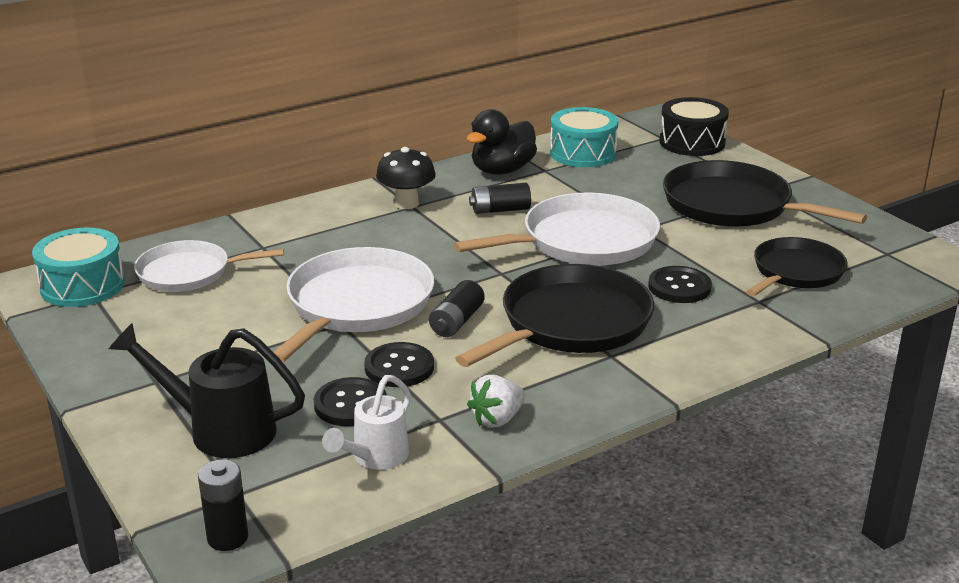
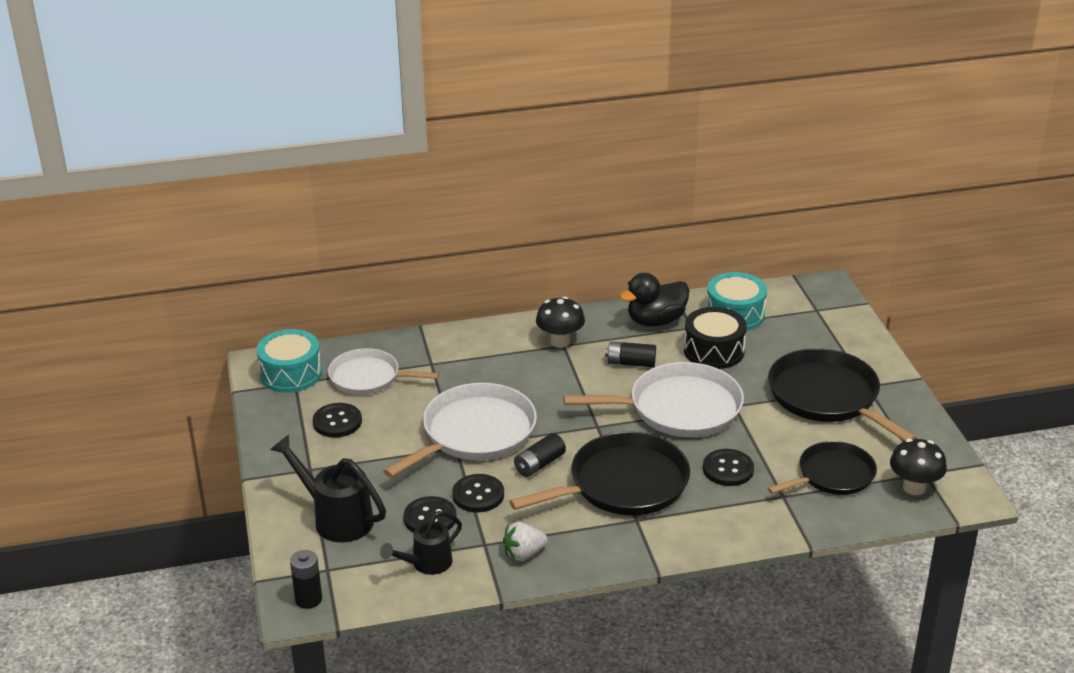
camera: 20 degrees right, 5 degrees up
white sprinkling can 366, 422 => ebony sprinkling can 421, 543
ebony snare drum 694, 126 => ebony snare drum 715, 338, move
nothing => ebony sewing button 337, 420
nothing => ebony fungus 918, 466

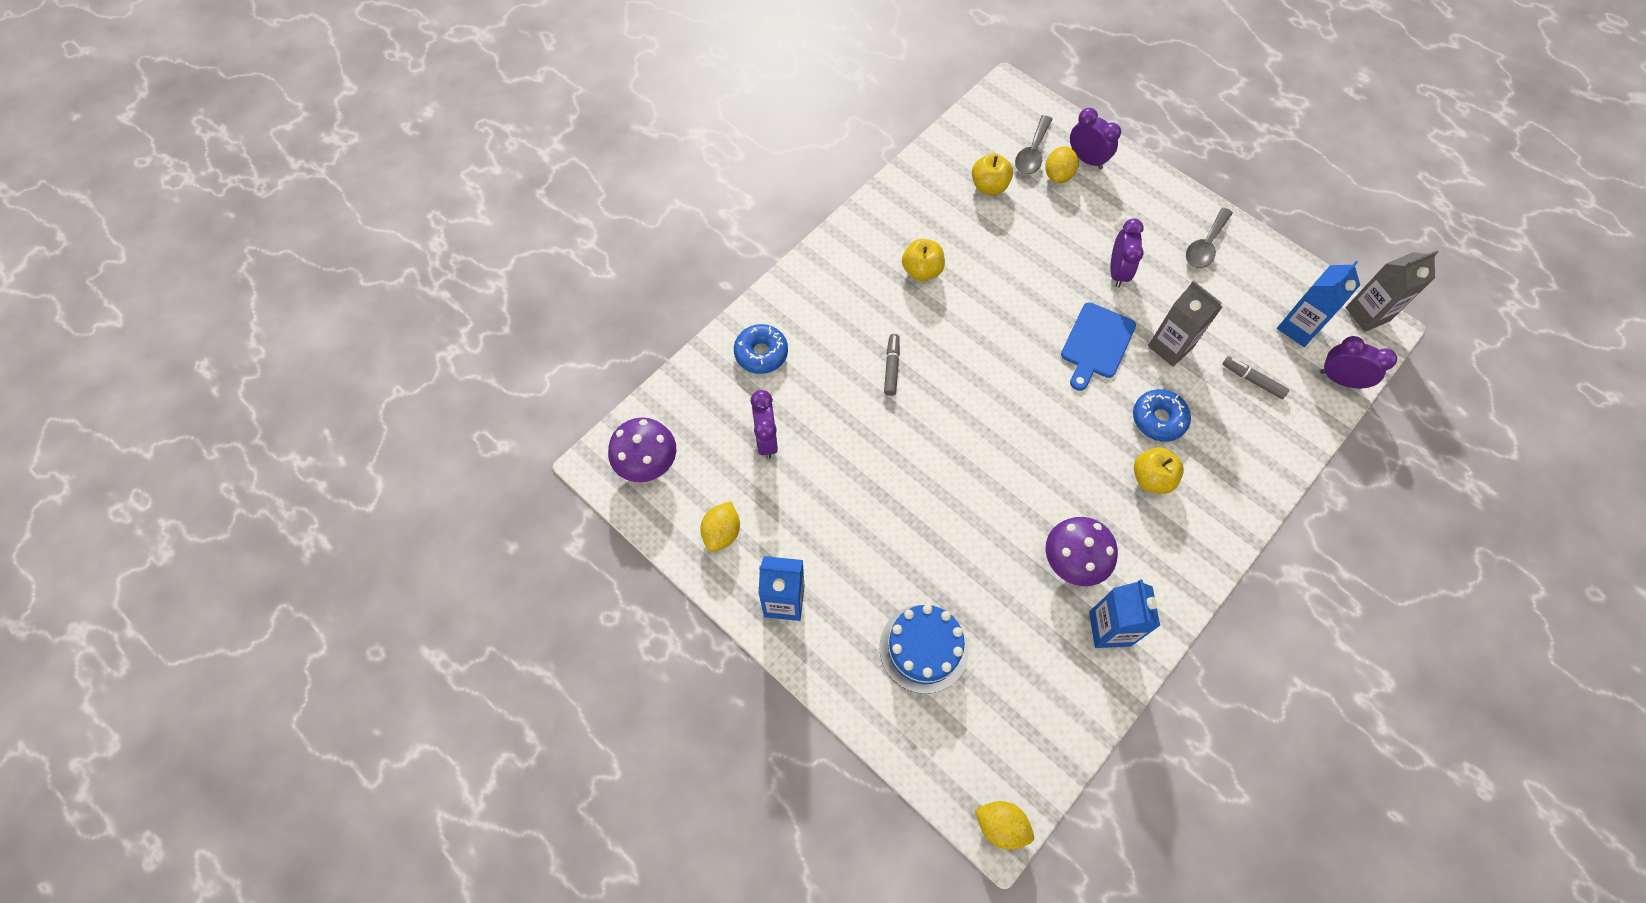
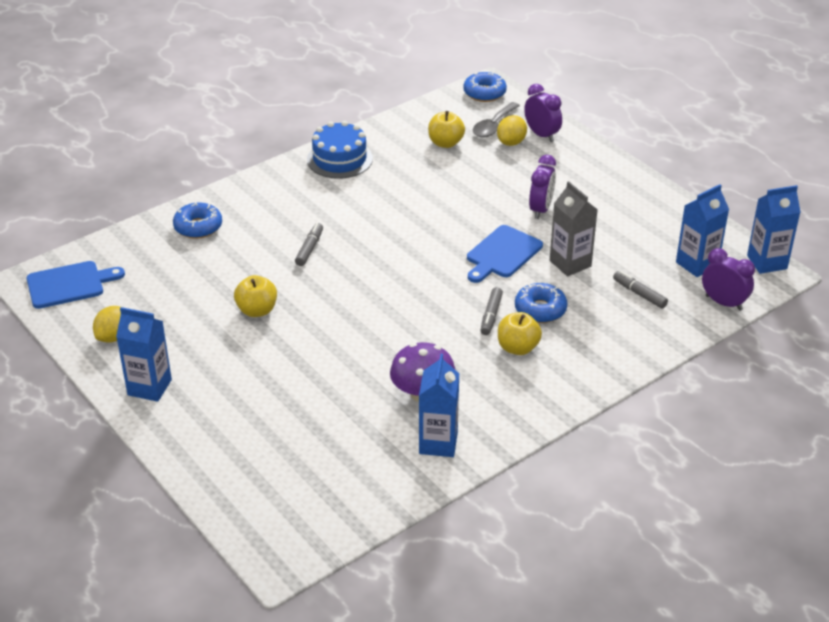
camera: 10 degrees right, 25 degrees down
purple fungus 642, 449 => blue cutting board 76, 285
purple alarm clock 764, 424 => nothing
blue layer cake 924, 649 => blue layer cake 340, 150, move
bright yellow apple 923, 260 => bright yellow apple 255, 296, move
bright yellow citrus fruit 1004, 825 => nothing
gray spoon 1209, 237 => nothing
gray carton 1391, 291 => blue carton 773, 229
nothing => blue doughnut 485, 87
nothing => gray felt pen 491, 311

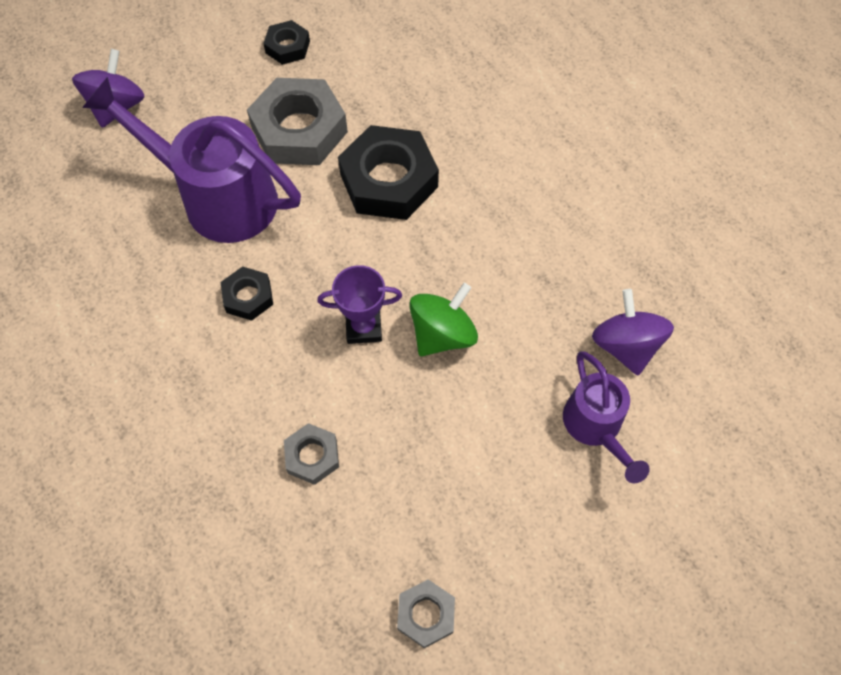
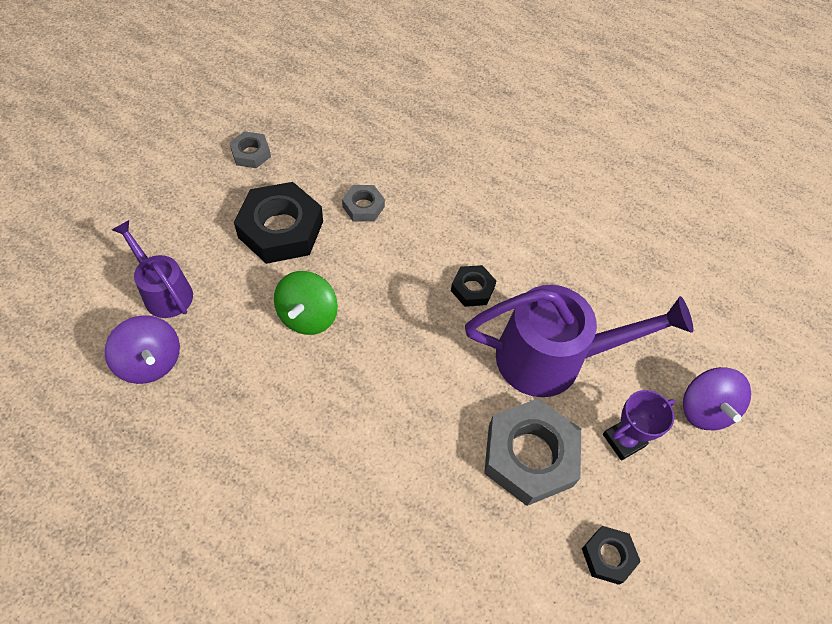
camera: 150 degrees right, 5 degrees down
purple award cup 359, 304 => purple award cup 639, 425, move
ebony hexagon nut 388, 172 => ebony hexagon nut 278, 223, move

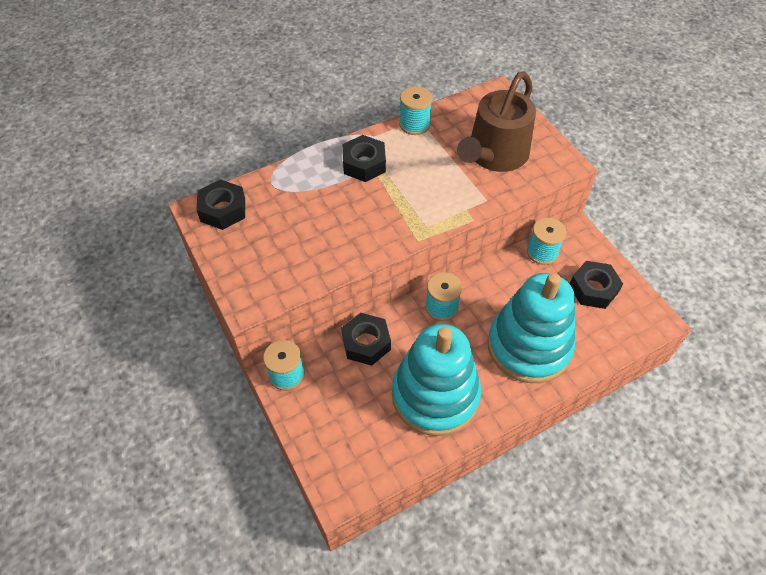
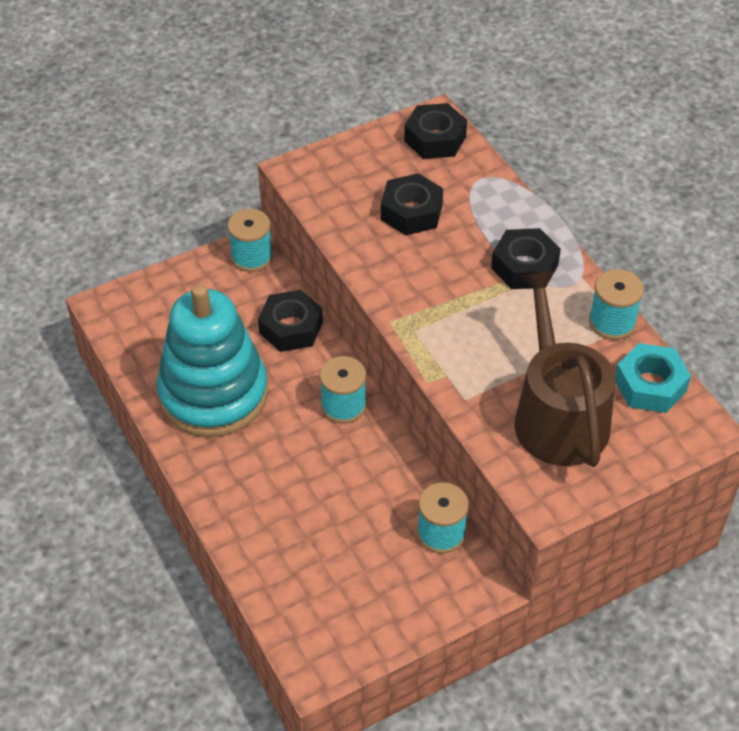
camera: 90 degrees right, 5 degrees down
brown sprinkling can 496, 121 => brown sprinkling can 564, 368, 45 degrees clockwise
teal stacking rings 531, 328 => nothing
ebony hexagon nut 596, 285 => ebony hexagon nut 412, 204, move
nothing => teal hexagon nut 653, 378

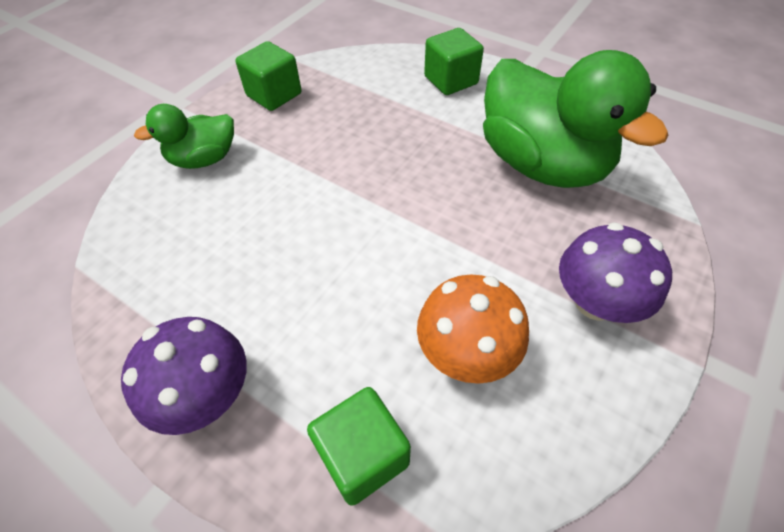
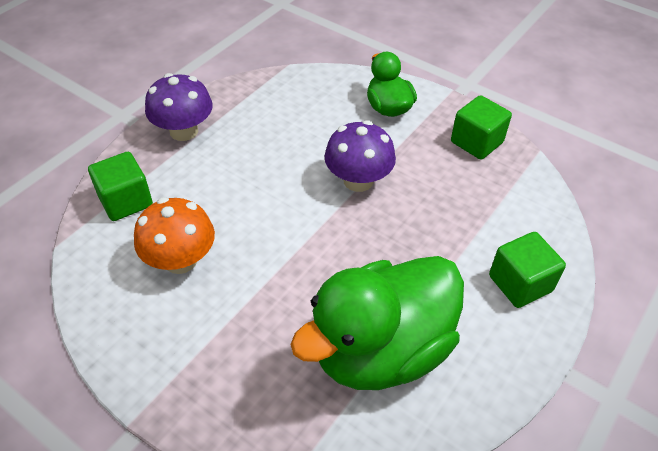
camera: 90 degrees right, 5 degrees down
purple fungus 615, 272 => purple fungus 360, 156, move

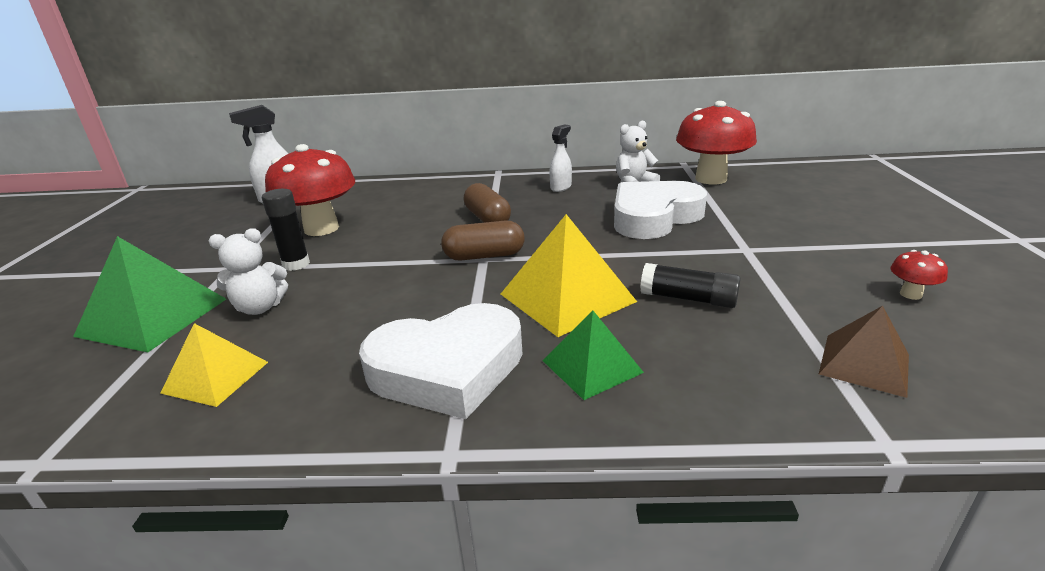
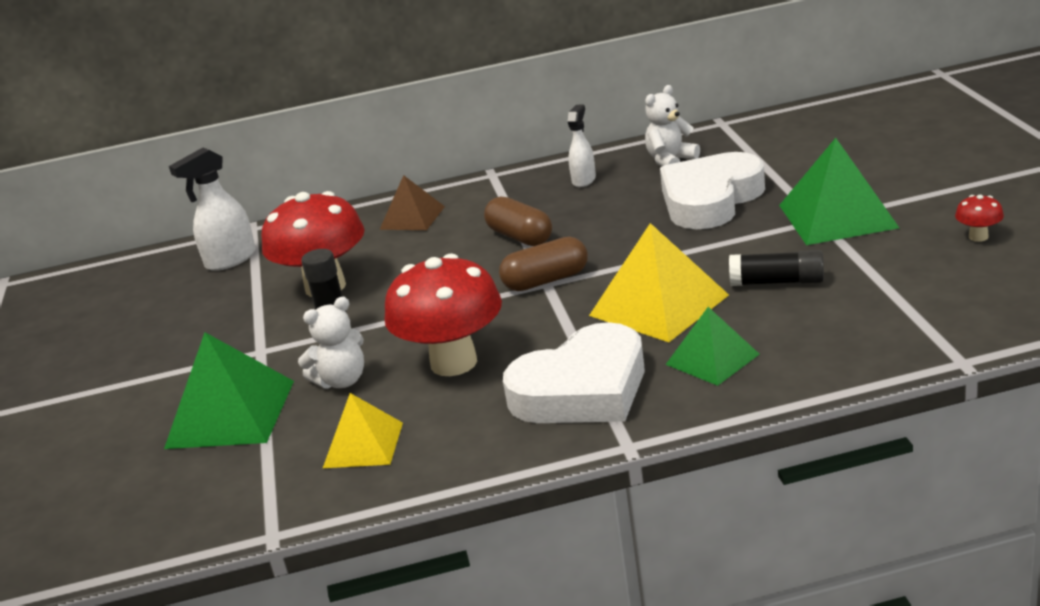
camera: 10 degrees left, 0 degrees up
crimson fungus 716, 142 => crimson fungus 443, 314, move
brown solid pyramid 864, 352 => brown solid pyramid 412, 202, move
nothing => emerald solid pyramid 839, 191

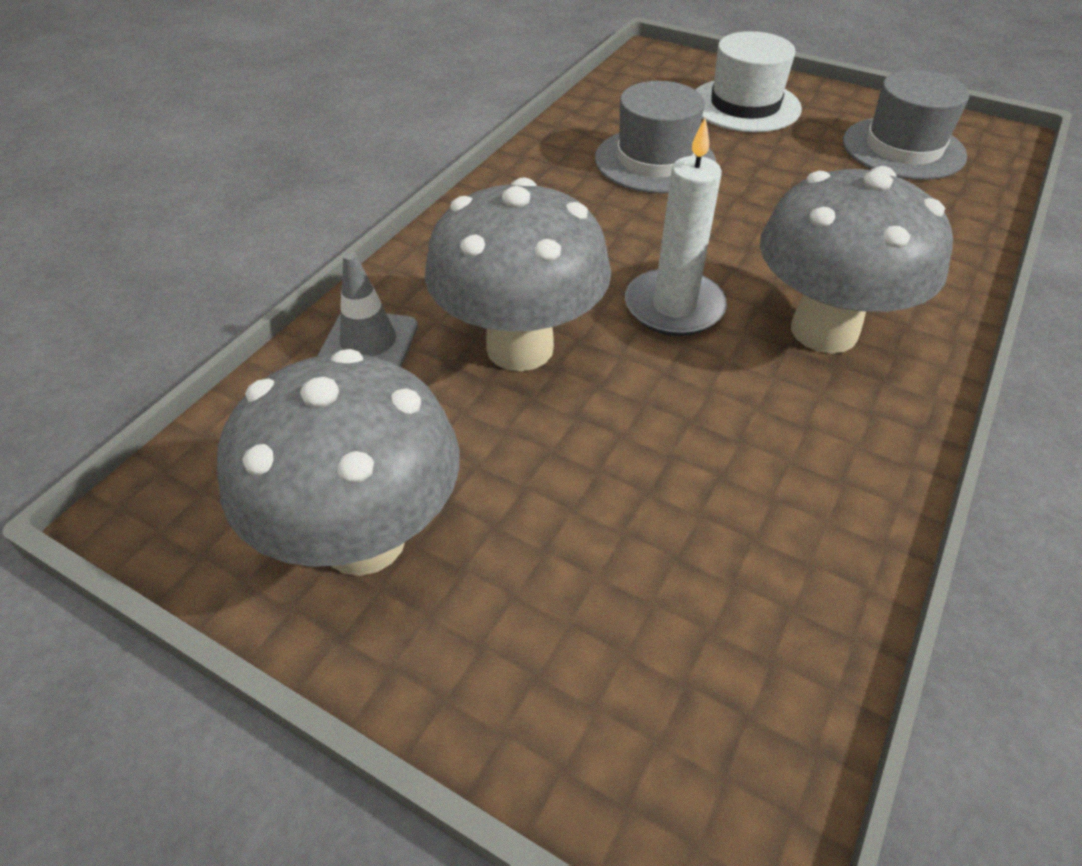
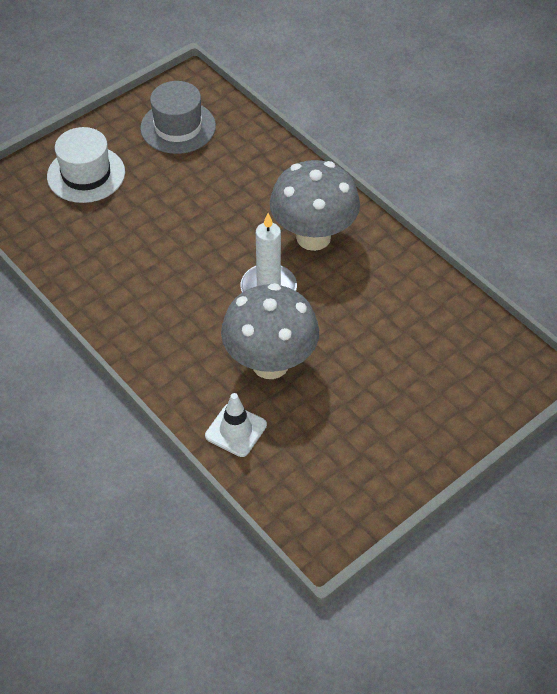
camera: 70 degrees left, 5 degrees up
gray fungus 338, 462 => nothing
gray traffic cone 367, 309 => white traffic cone 236, 425
gray top hat 655, 137 => nothing

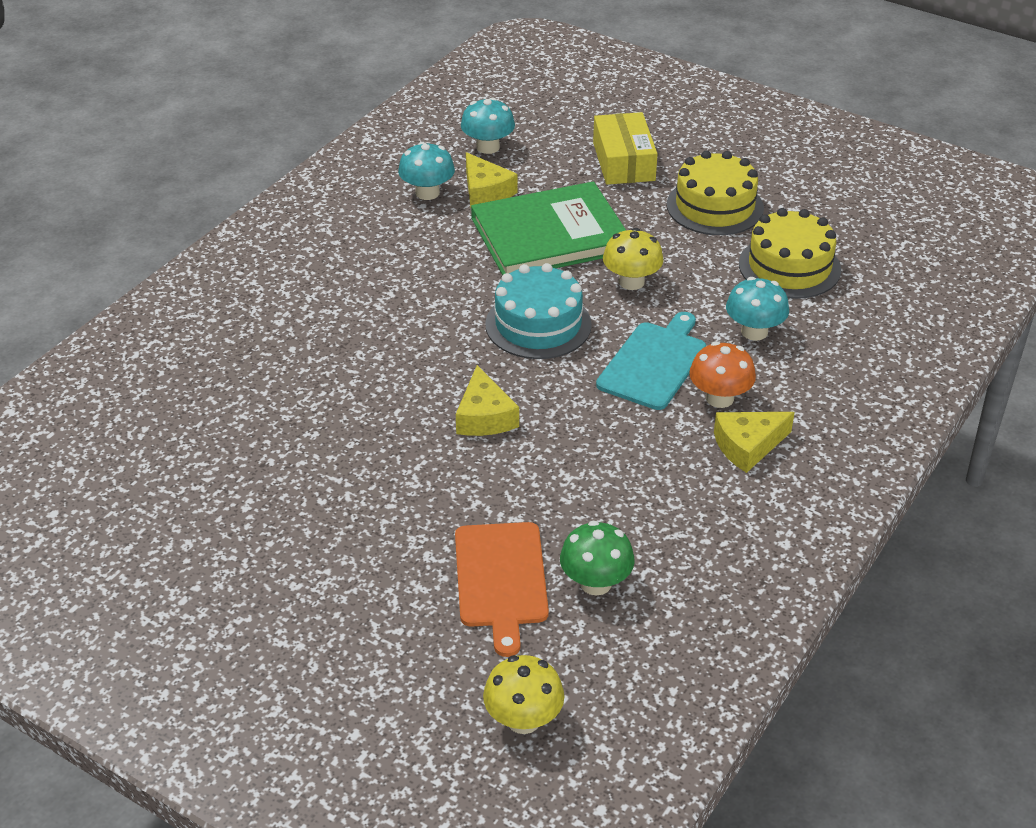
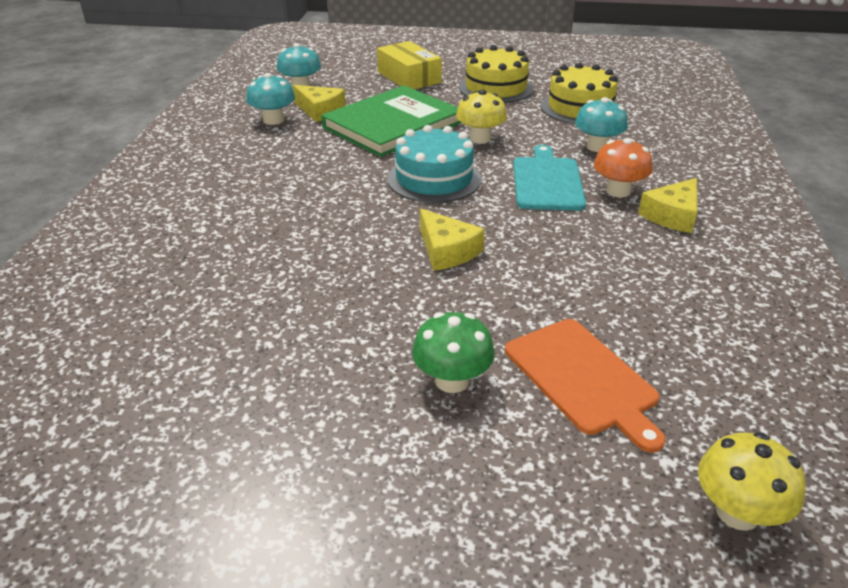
camera: 25 degrees left, 5 degrees down
emerald fungus 597, 558 => emerald fungus 453, 352, move

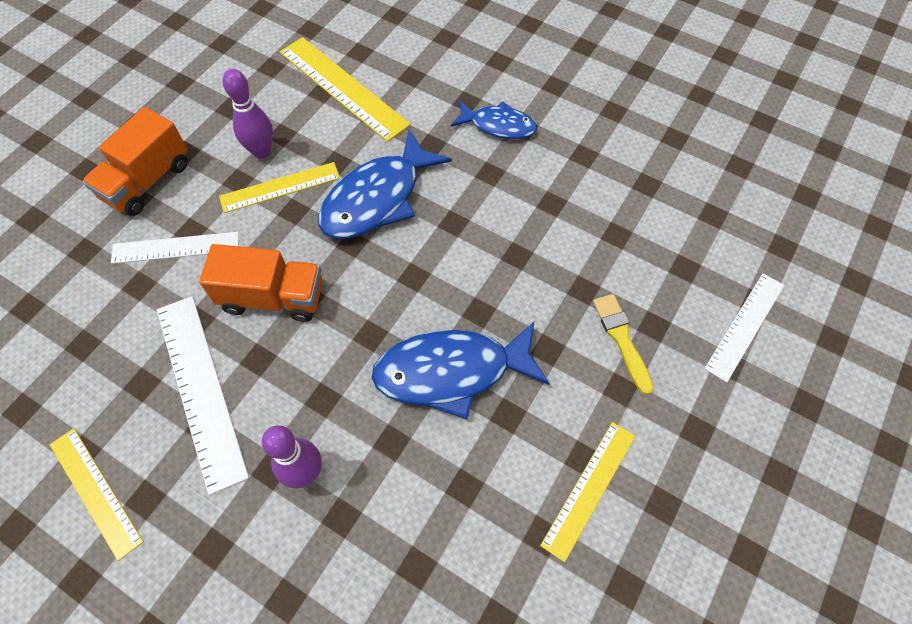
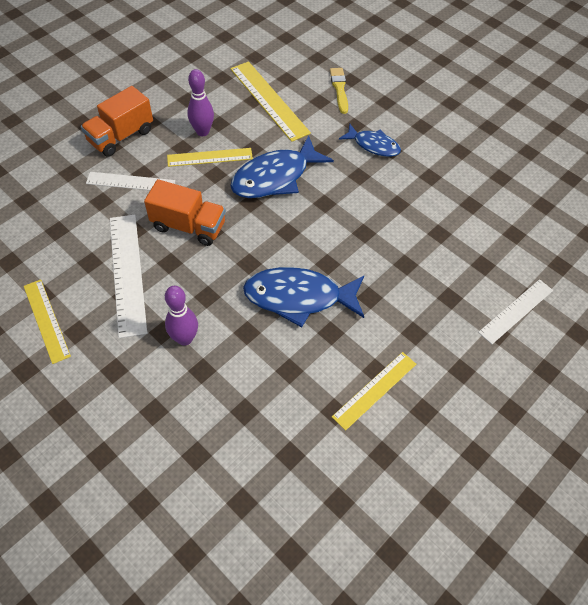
camera: 10 degrees right, 5 degrees down
bright yellow paintbrush 623, 344 => bright yellow paintbrush 339, 91, move

